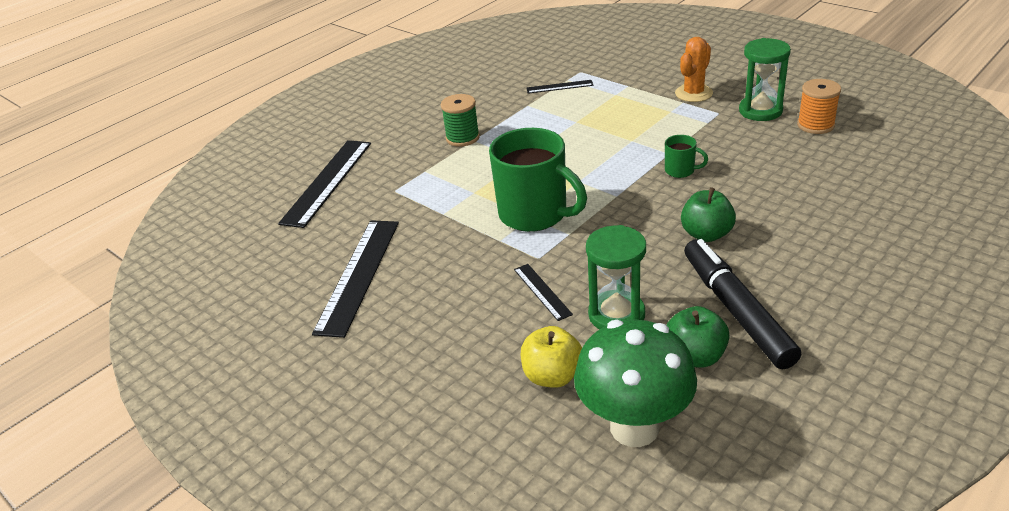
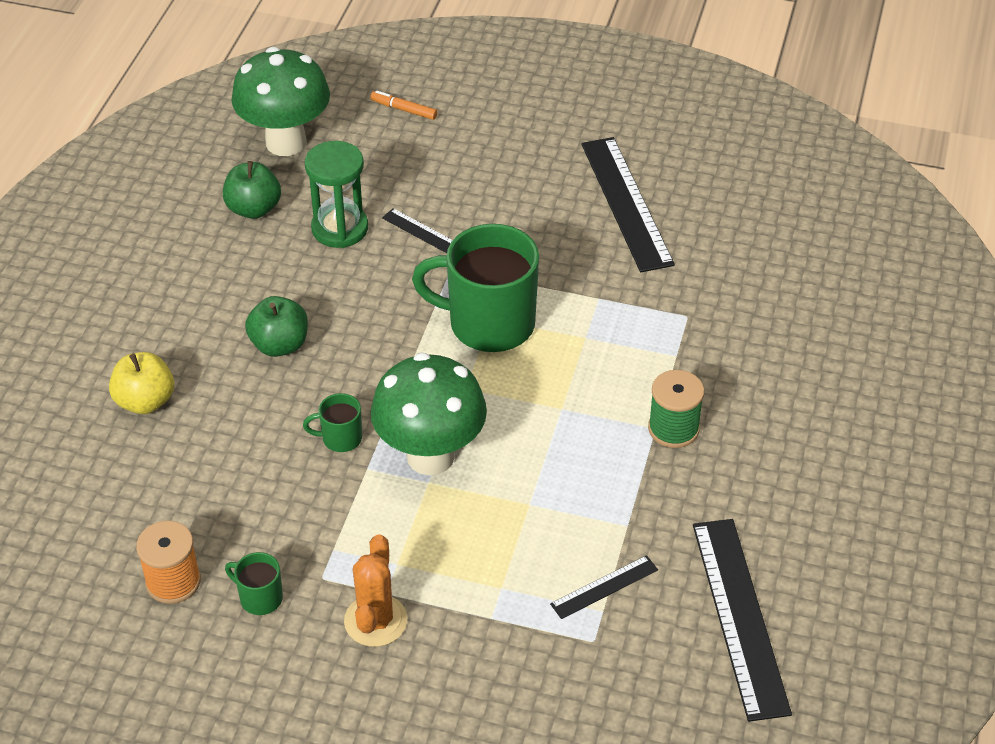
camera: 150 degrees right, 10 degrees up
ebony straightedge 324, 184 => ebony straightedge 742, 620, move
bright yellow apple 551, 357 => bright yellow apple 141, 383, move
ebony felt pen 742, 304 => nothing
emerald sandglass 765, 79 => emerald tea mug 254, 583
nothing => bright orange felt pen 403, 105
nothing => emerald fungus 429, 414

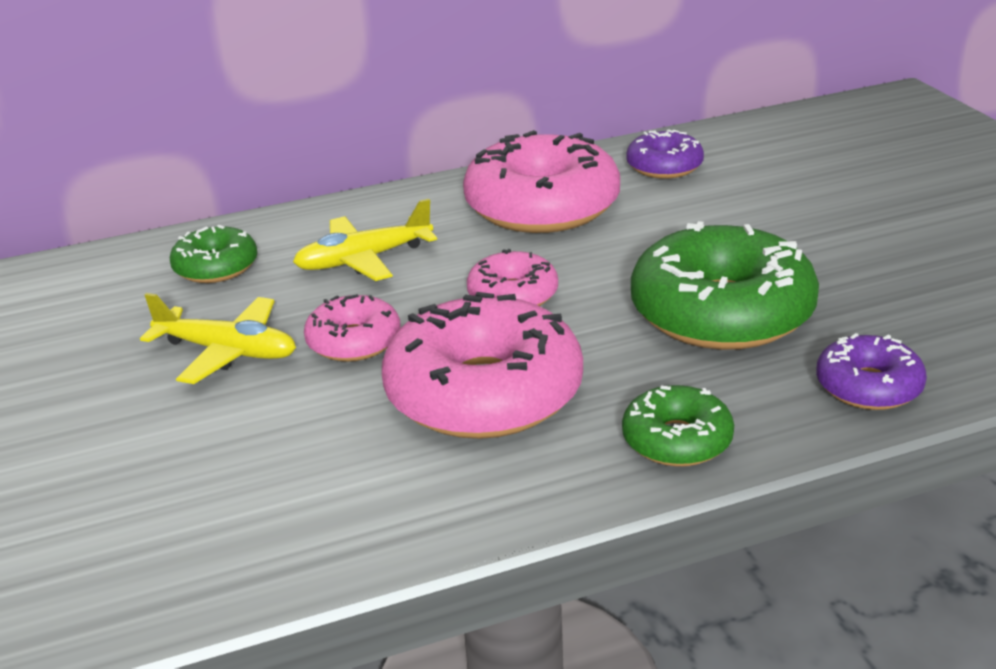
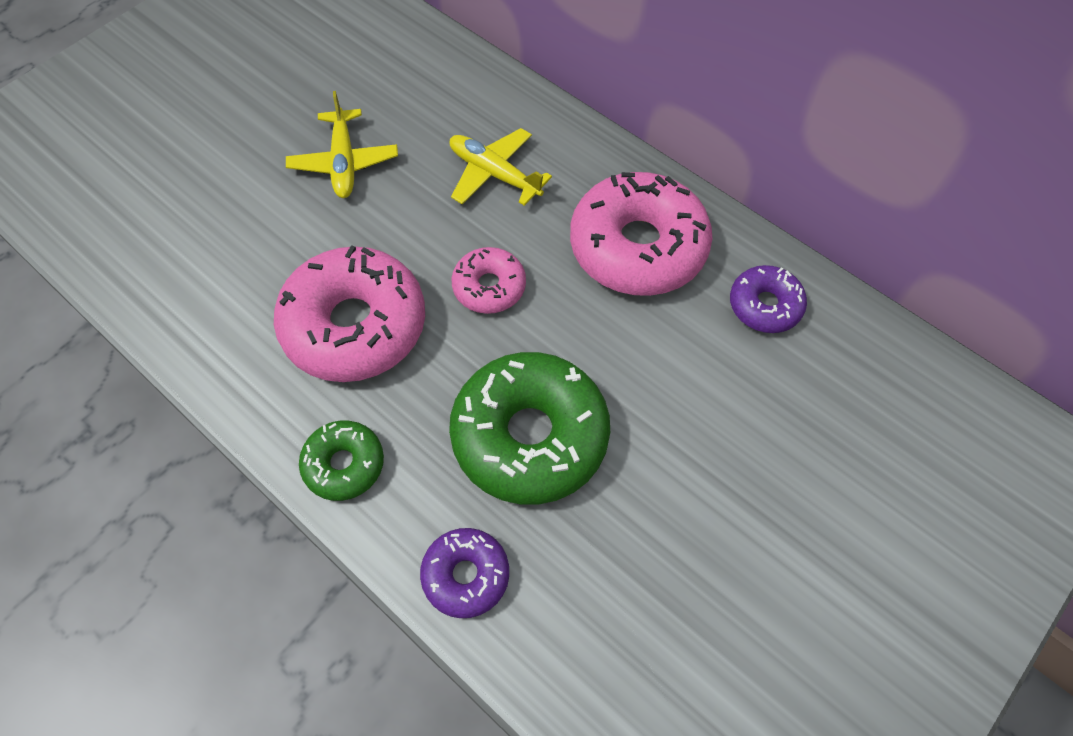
camera: 60 degrees right, 30 degrees up
emerald doughnut 214, 254 => nothing
pink doughnut 352, 328 => nothing

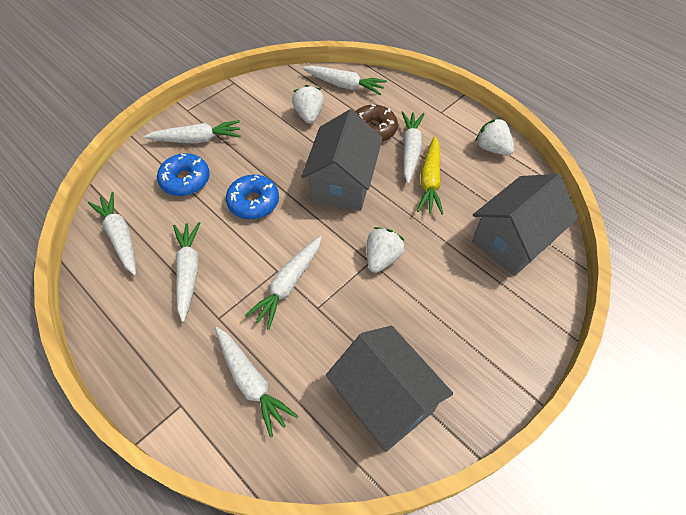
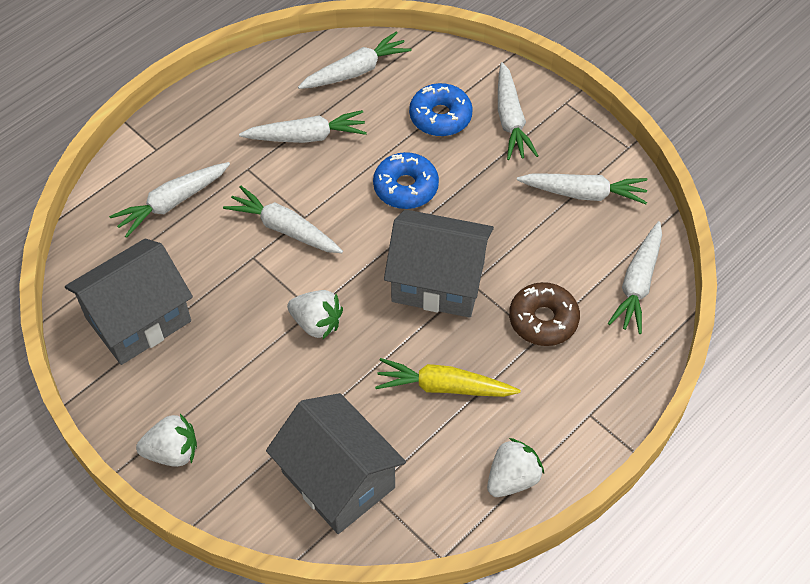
camera: 90 degrees right, 0 degrees up
white berry 308, 104 => white berry 166, 440, move
white toy carrot 412, 147 => white toy carrot 582, 189, move

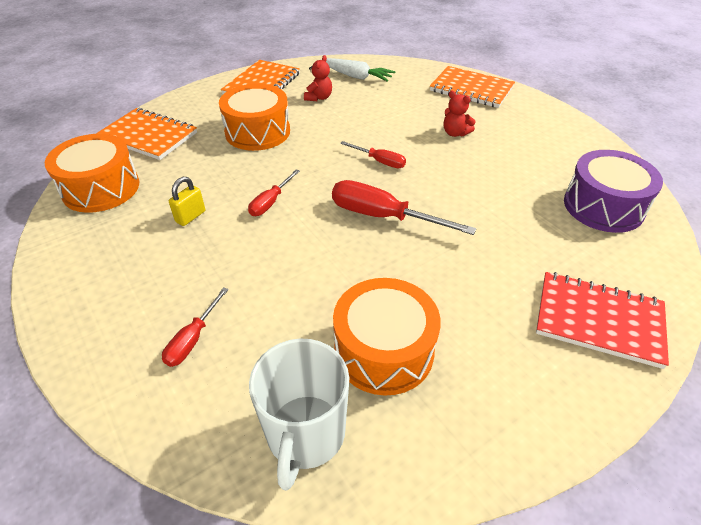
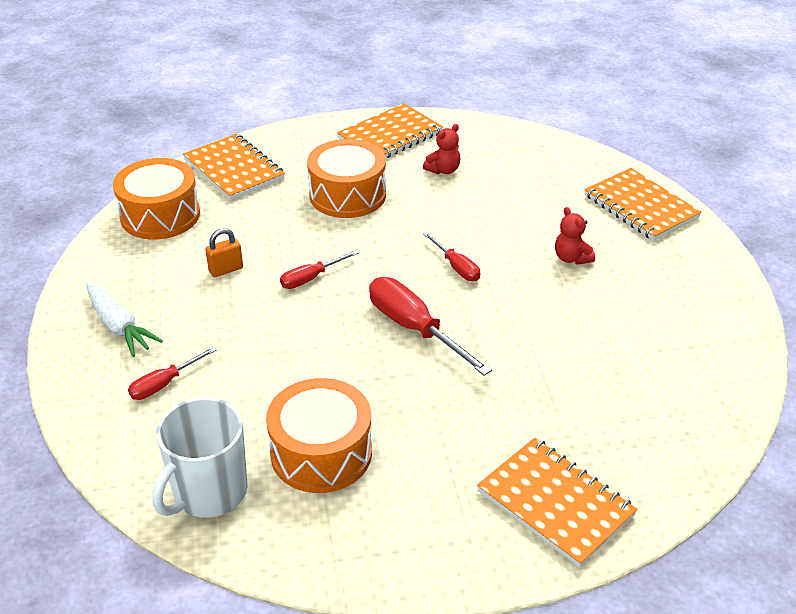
camera: 25 degrees right, 5 degrees down
bright yellow lock 187, 201 => bright orange lock 224, 252
white toy carrot 358, 70 => white toy carrot 125, 319, move
crimson exercise book 602, 320 => bright orange exercise book 557, 503
purple snare drum 613, 191 => nothing

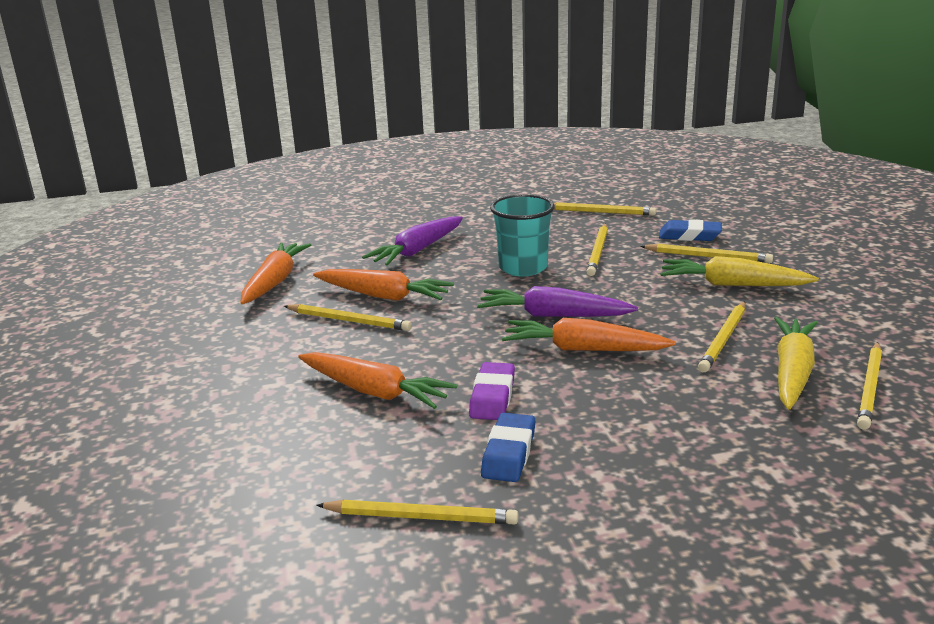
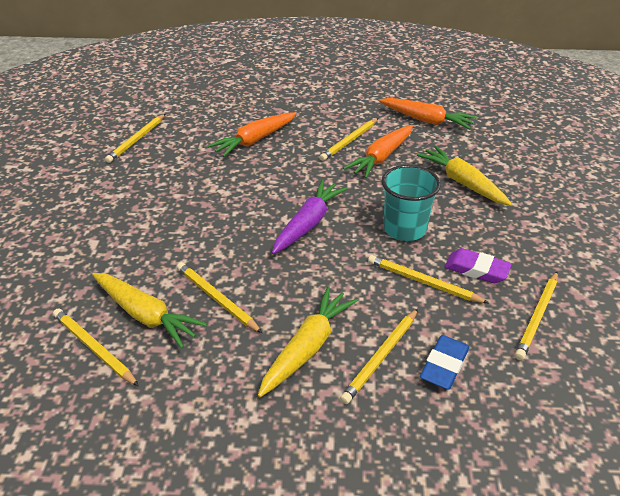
camera: 105 degrees right, 15 degrees up
purple toy carrot 412, 241 => bright yellow toy carrot 464, 176
purple pencil eraser 492, 391 => purple pencil eraser 478, 265, move
blue pencil eraser 508, 447 => nothing
bright orange toy carrot 589, 334 => nothing

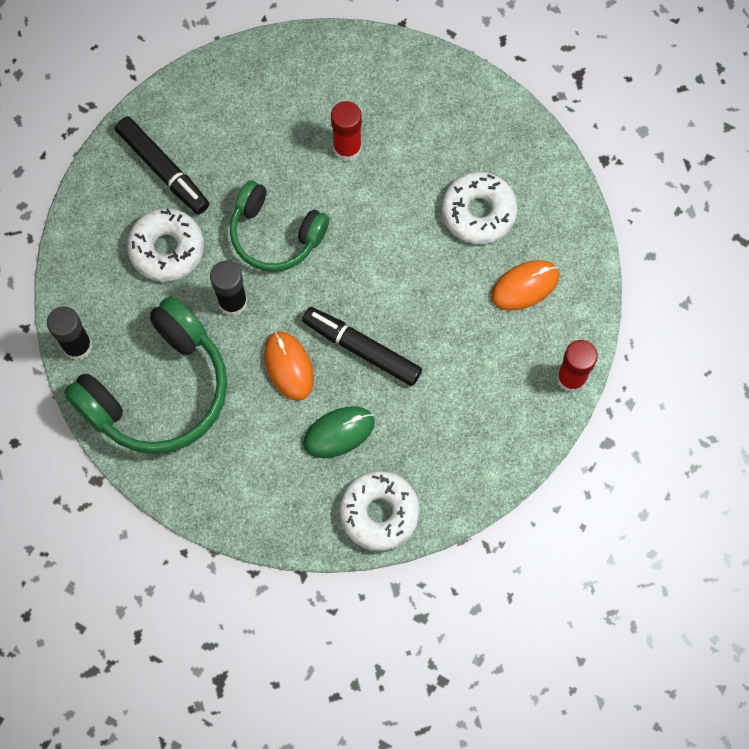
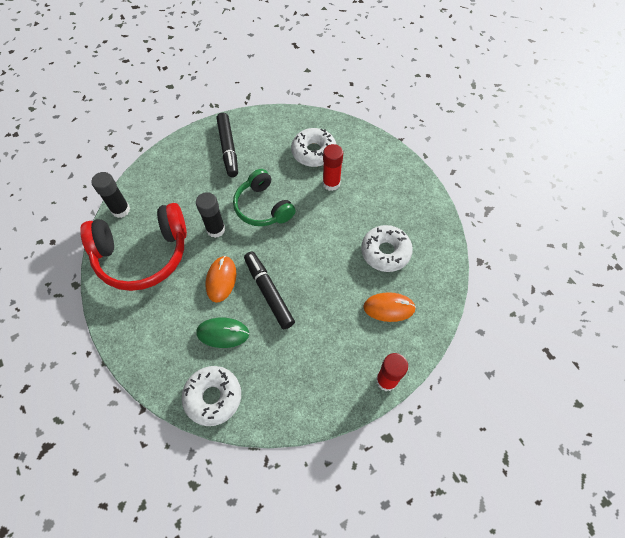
camera: 30 degrees right, 10 degrees down
emerald over-ear headphones 145, 375 => crimson over-ear headphones 133, 247
white doughnut 165, 245 => white doughnut 314, 147, move

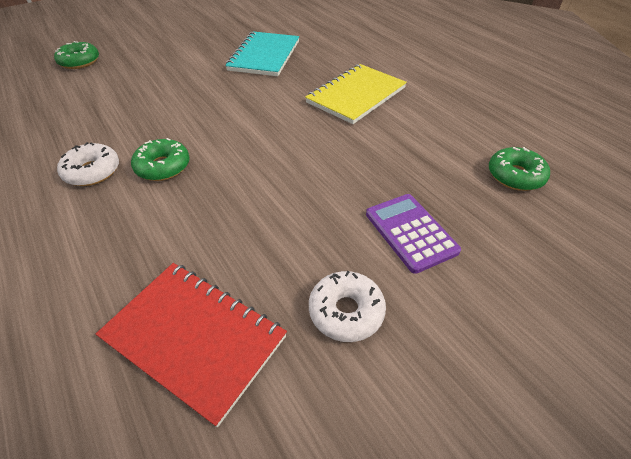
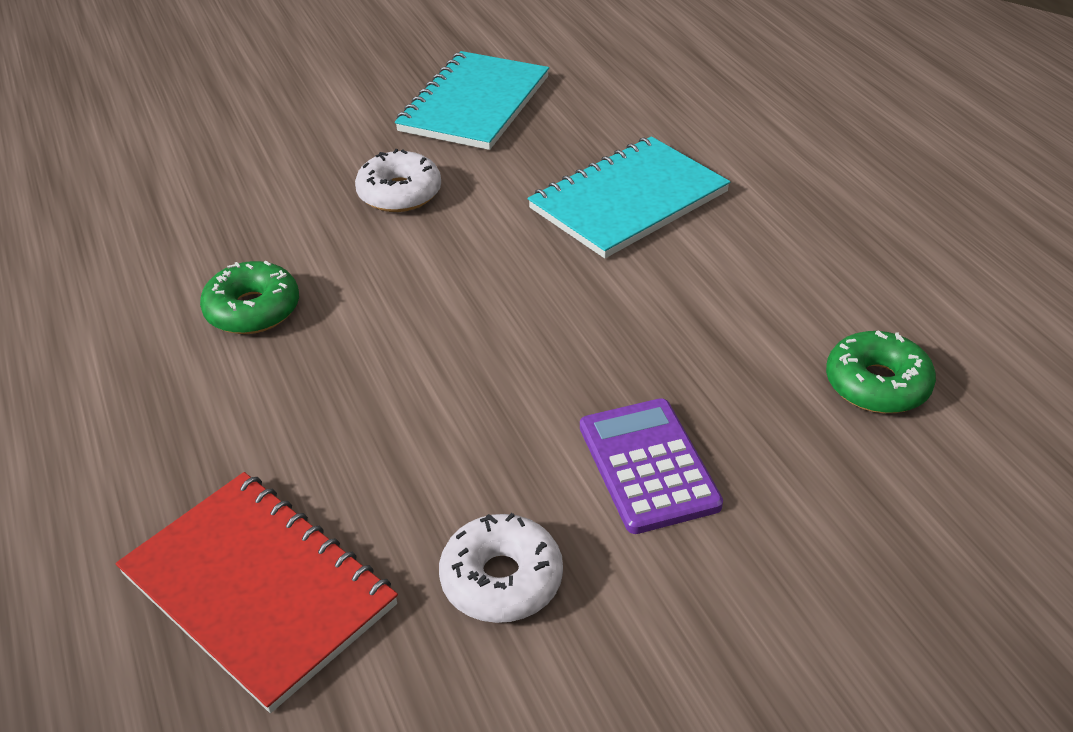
camera: 10 degrees right, 5 degrees down
emerald doughnut 76, 55 => nothing
white doughnut 88, 164 => white doughnut 398, 180, move
bright yellow exercise book 356, 94 => teal exercise book 629, 197

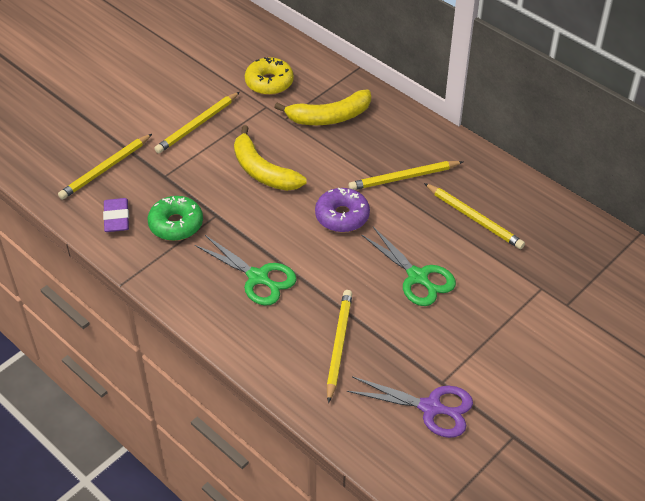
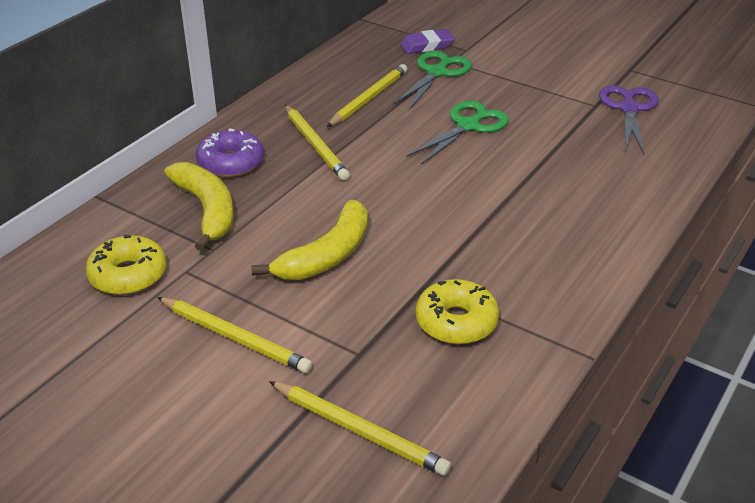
camera: 100 degrees left, 10 degrees down
purple pencil eraser 116, 215 => purple pencil eraser 427, 41, move
emerald doughnut 175, 218 => bright yellow doughnut 457, 311
emerald scissors 246, 270 => emerald scissors 433, 80, move
purple doughnut 342, 210 => purple doughnut 230, 152, move
bright yellow lead pencil 339, 346 => nothing

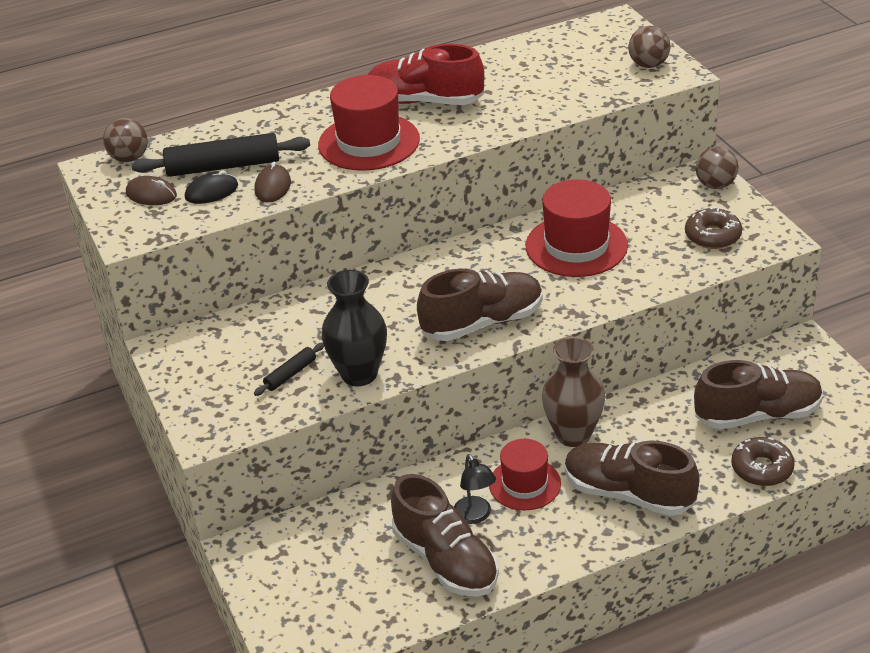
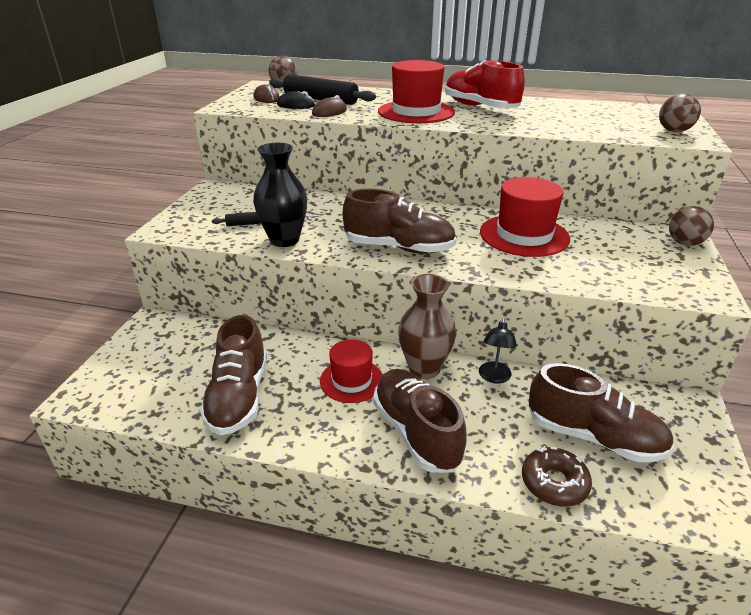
camera: 35 degrees right, 5 degrees down
ebony desk lamp 475, 489 => ebony desk lamp 498, 351, move
brown doughnut 713, 228 => nothing

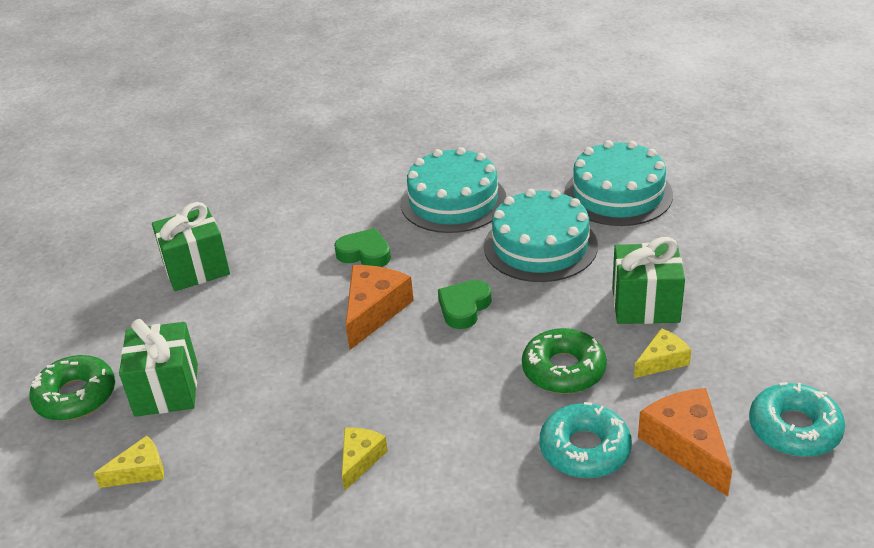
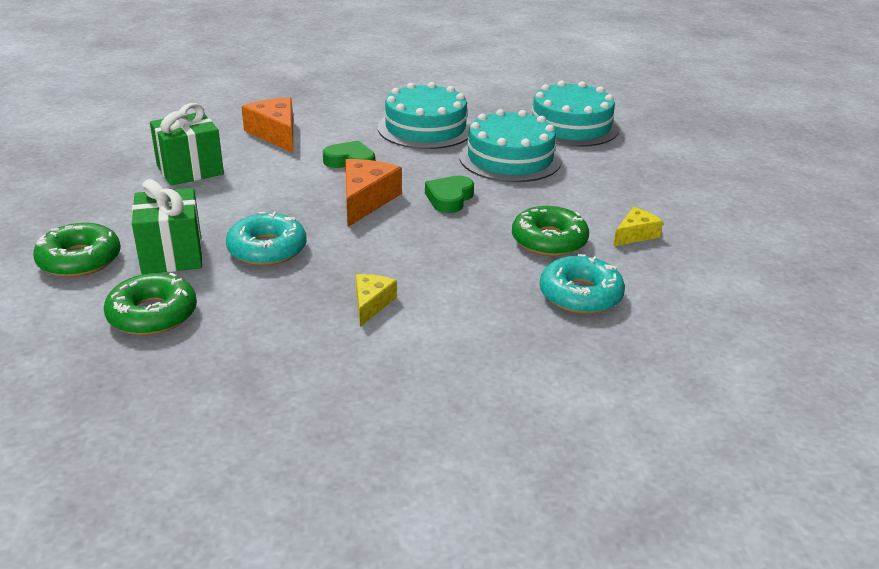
camera: 10 degrees left, 5 degrees down
bright yellow cheese 129, 462 => emerald doughnut 150, 304
emerald present 648, 280 => nothing
bright orange cheese 685, 442 => bright orange cheese 267, 125, move
teal doughnut 797, 419 => teal doughnut 266, 239, move

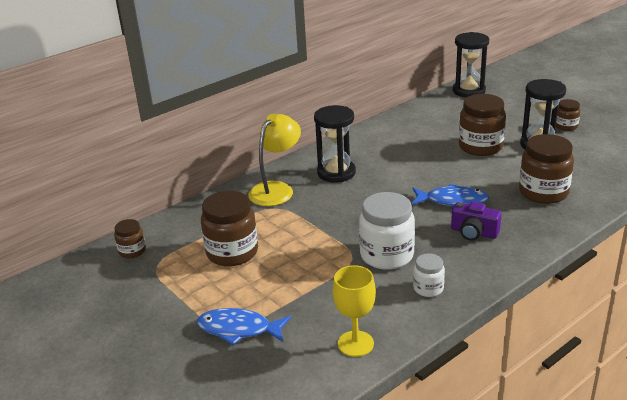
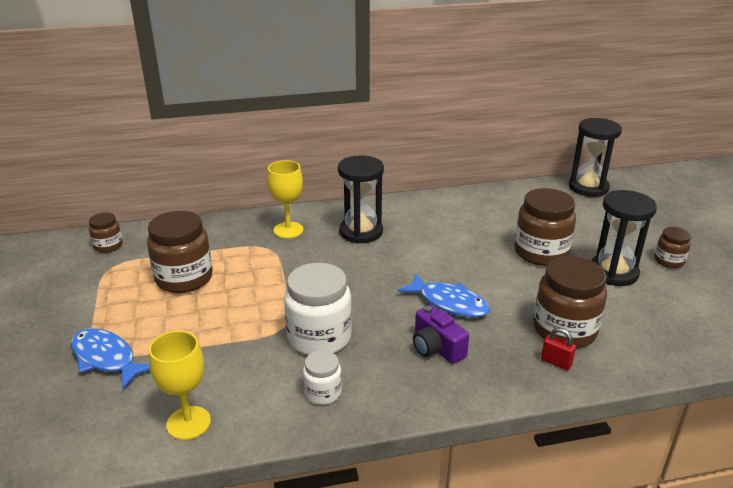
camera: 25 degrees right, 0 degrees up
bright yellow desk lamp 274, 160 => bright yellow goblet 285, 199
nothing => crimson lock 558, 349

